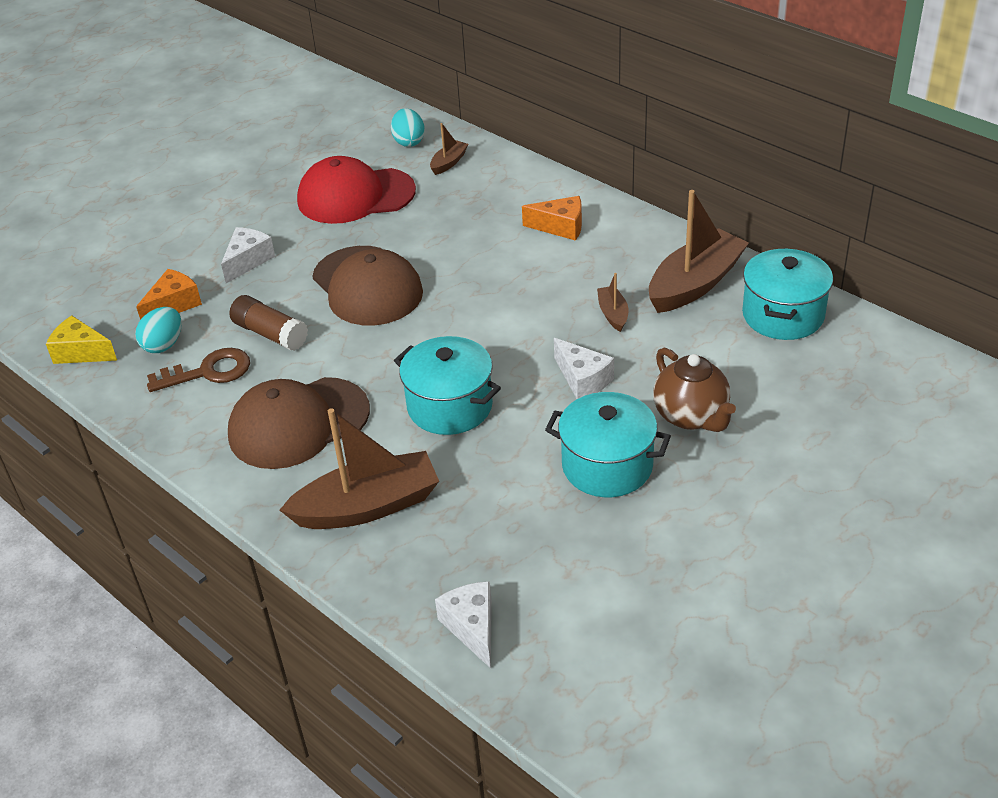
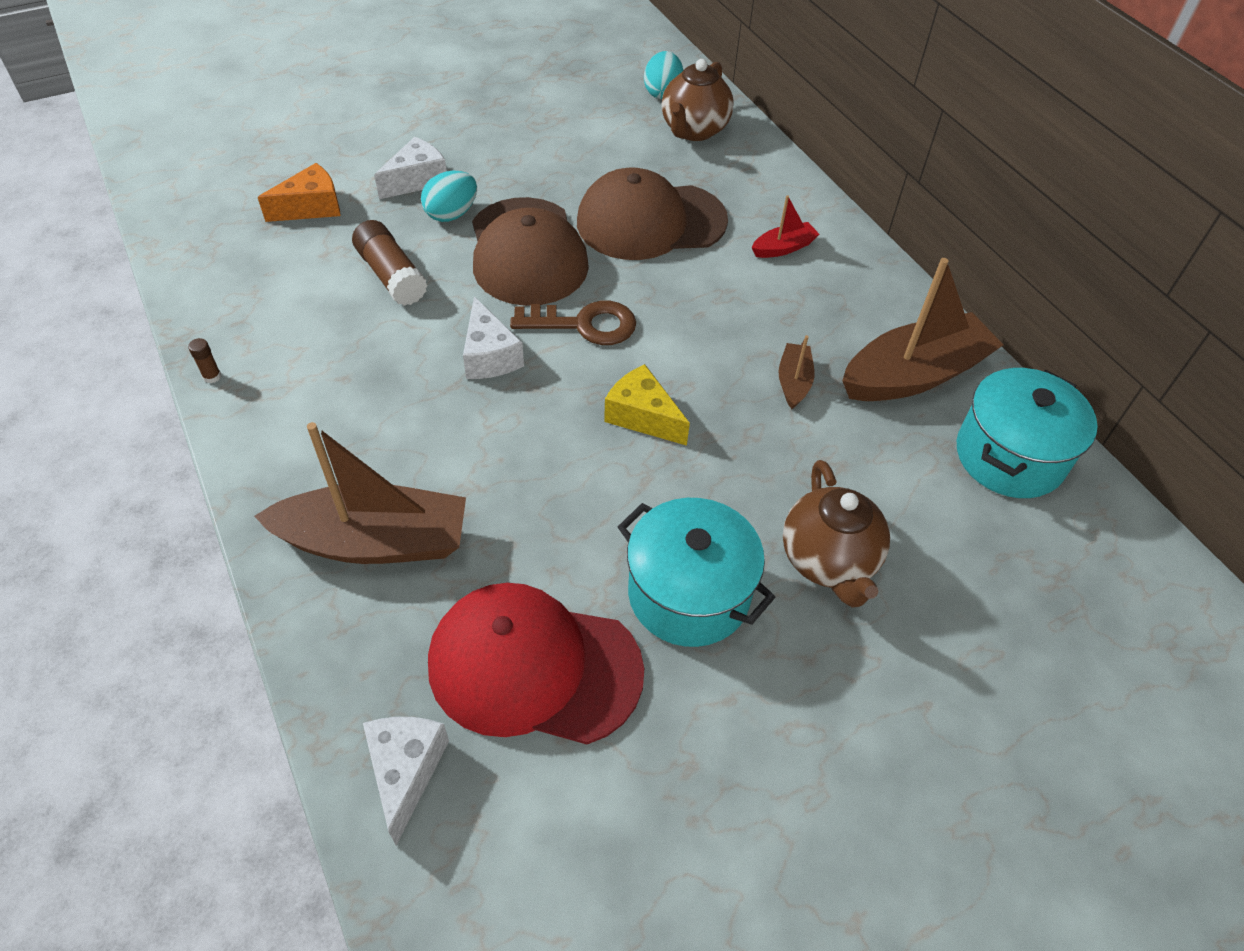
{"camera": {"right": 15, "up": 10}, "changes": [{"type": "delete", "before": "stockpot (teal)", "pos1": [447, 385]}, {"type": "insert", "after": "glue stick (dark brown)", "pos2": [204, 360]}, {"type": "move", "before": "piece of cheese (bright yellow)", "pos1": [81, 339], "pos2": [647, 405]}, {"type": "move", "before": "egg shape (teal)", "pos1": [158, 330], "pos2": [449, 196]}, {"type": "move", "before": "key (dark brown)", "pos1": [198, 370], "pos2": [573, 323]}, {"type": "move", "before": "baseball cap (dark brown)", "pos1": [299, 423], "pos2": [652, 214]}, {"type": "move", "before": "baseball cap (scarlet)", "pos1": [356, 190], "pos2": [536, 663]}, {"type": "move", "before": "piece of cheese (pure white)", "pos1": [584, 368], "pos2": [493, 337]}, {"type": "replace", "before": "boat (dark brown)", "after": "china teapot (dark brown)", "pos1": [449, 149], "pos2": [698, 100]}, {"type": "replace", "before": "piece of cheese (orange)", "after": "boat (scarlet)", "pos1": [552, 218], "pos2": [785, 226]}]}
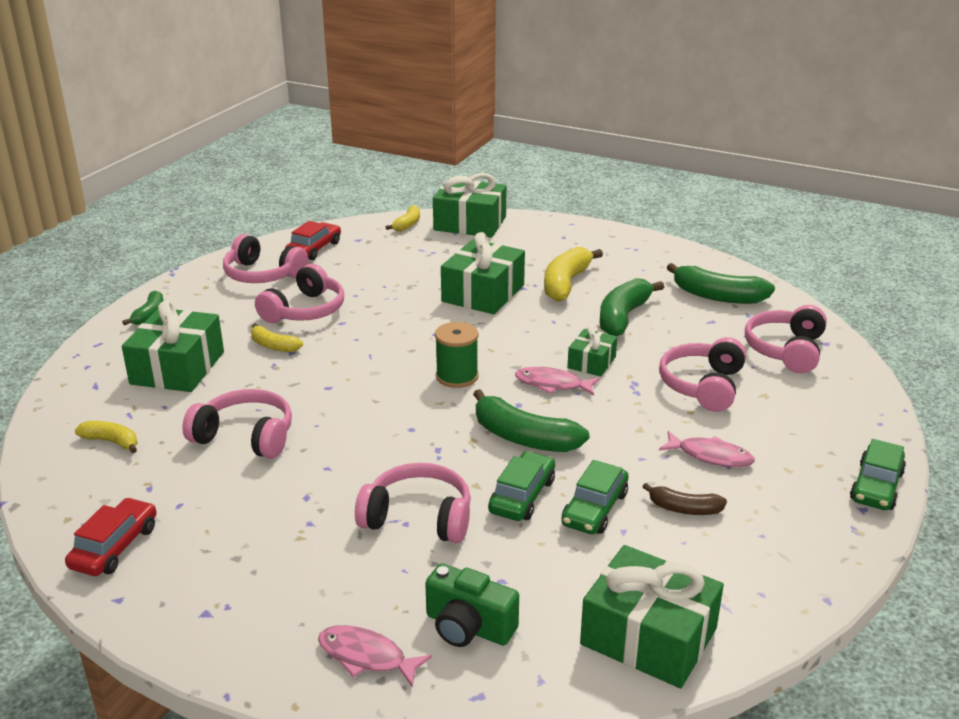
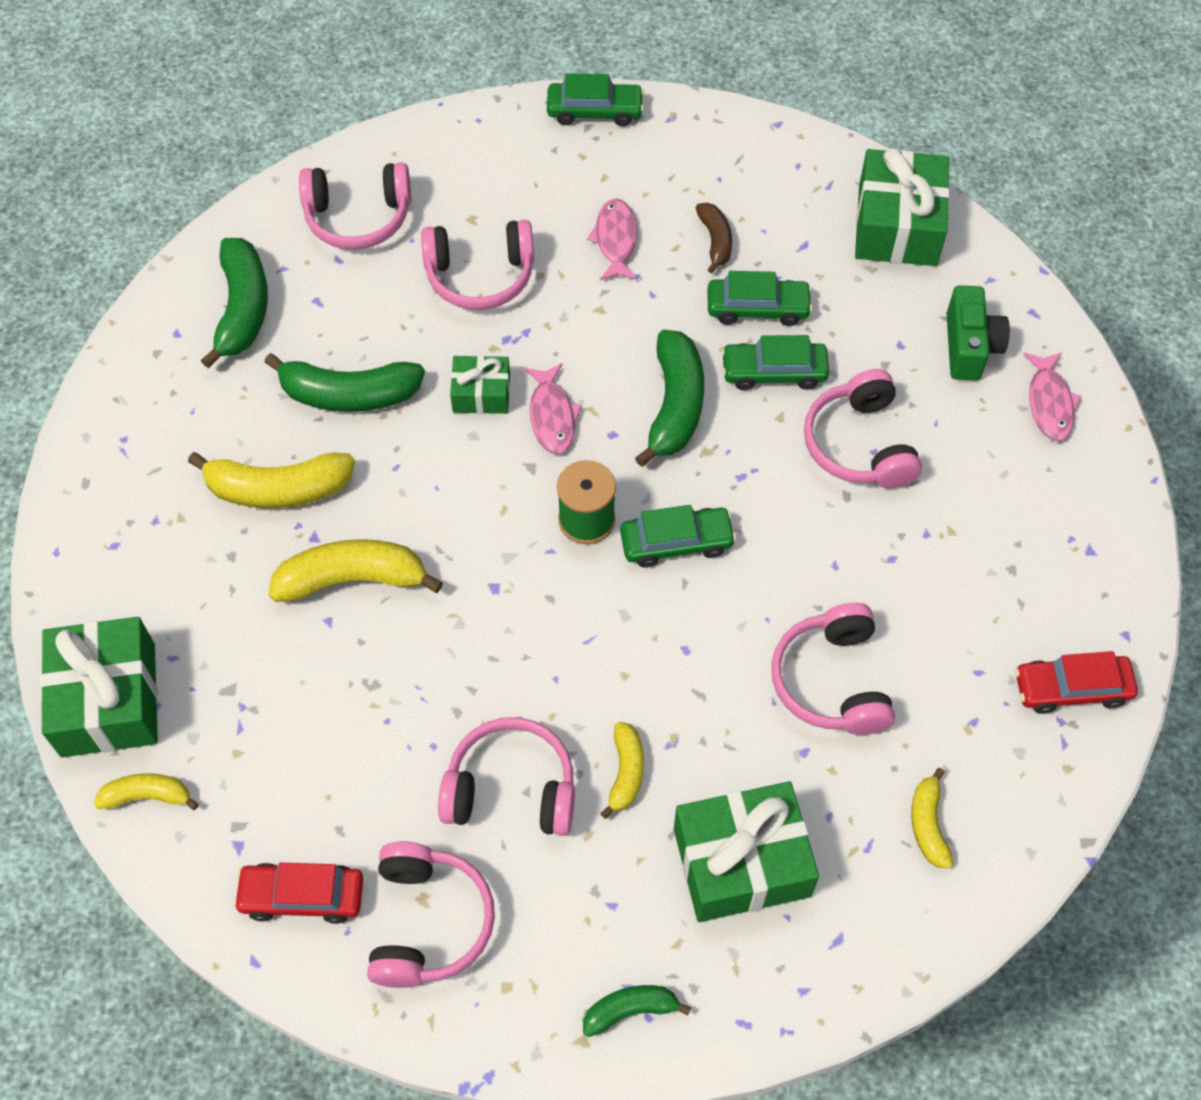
{"camera": {"right": -115, "up": 30}, "changes": [{"type": "insert", "after": "toy car (leaf-green)", "pos2": [678, 536]}, {"type": "replace", "before": "wrapped gift (leaf-green)", "after": "toy banana (bright yellow)", "pos1": [483, 273], "pos2": [355, 570]}]}
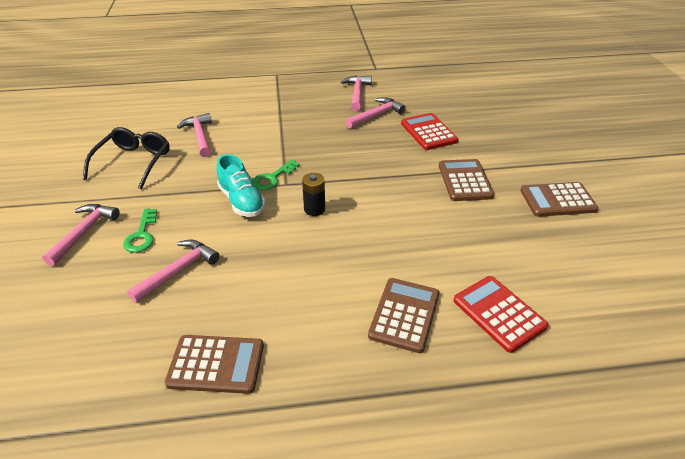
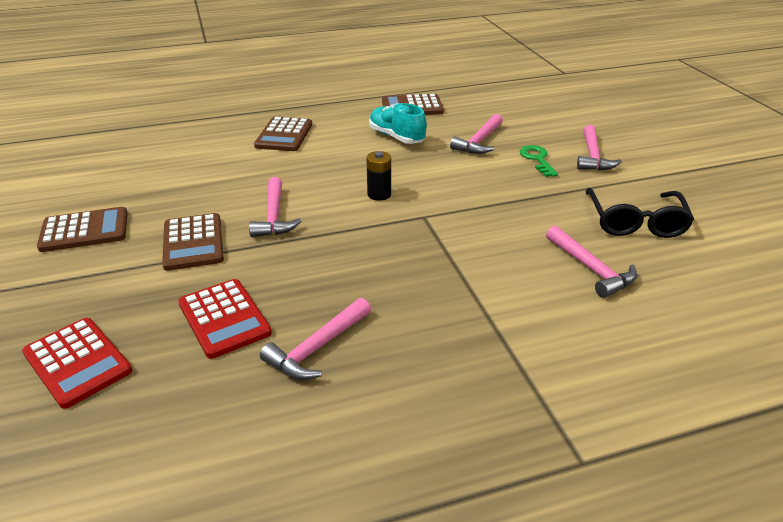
{"camera": {"right": 170, "up": -5}, "changes": [{"type": "delete", "before": "key (leaf-green)", "pos1": [276, 175]}, {"type": "move", "before": "lace-up shoe (teal)", "pos1": [240, 185], "pos2": [398, 123]}, {"type": "move", "before": "carpenter's hammer (rosy)", "pos1": [356, 93], "pos2": [275, 207]}, {"type": "move", "before": "pocket calculator (scarlet)", "pos1": [500, 314], "pos2": [77, 363]}]}
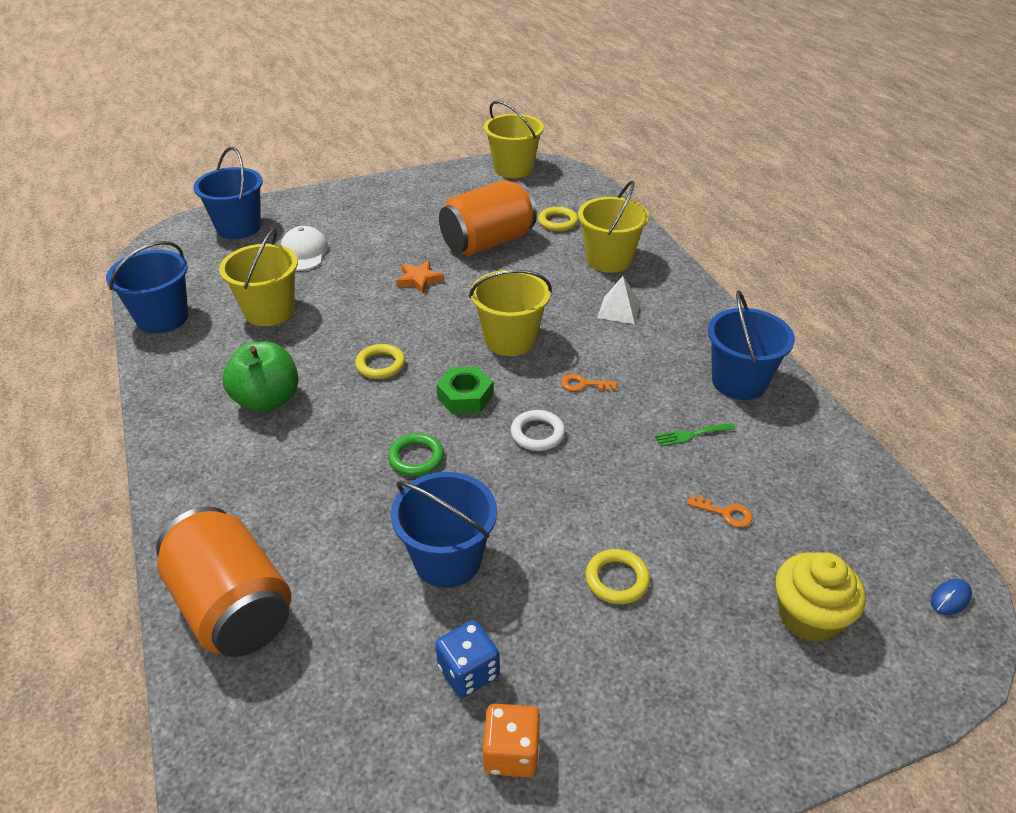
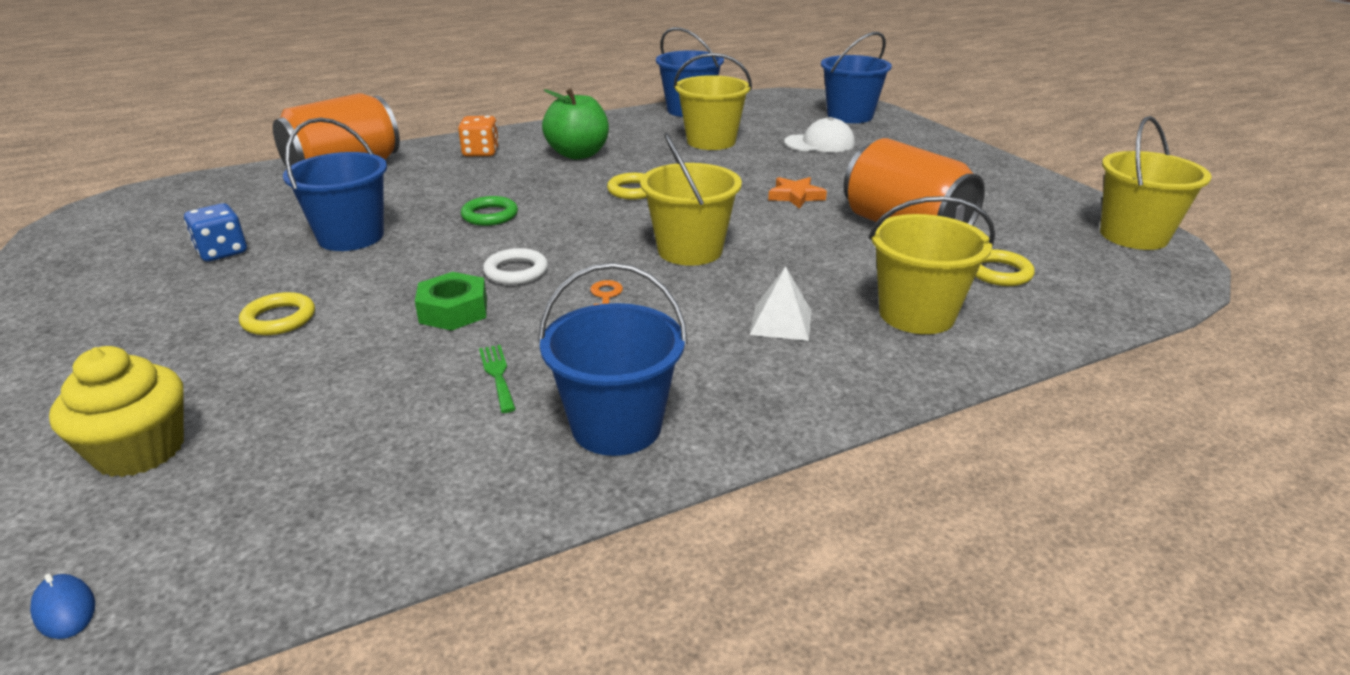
{"camera": {"right": 85, "up": -10}, "changes": [{"type": "delete", "before": "key (orange)", "pos1": [719, 510]}, {"type": "move", "before": "nut (leaf-green)", "pos1": [464, 390], "pos2": [451, 301]}, {"type": "move", "before": "die (orange)", "pos1": [512, 740], "pos2": [478, 136]}]}
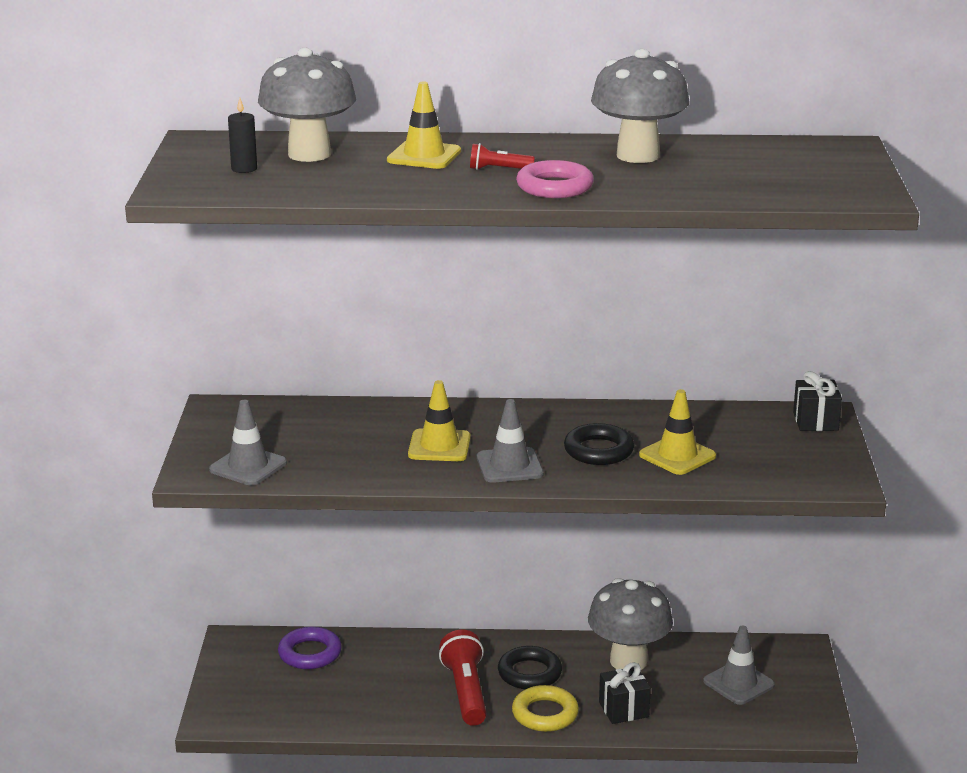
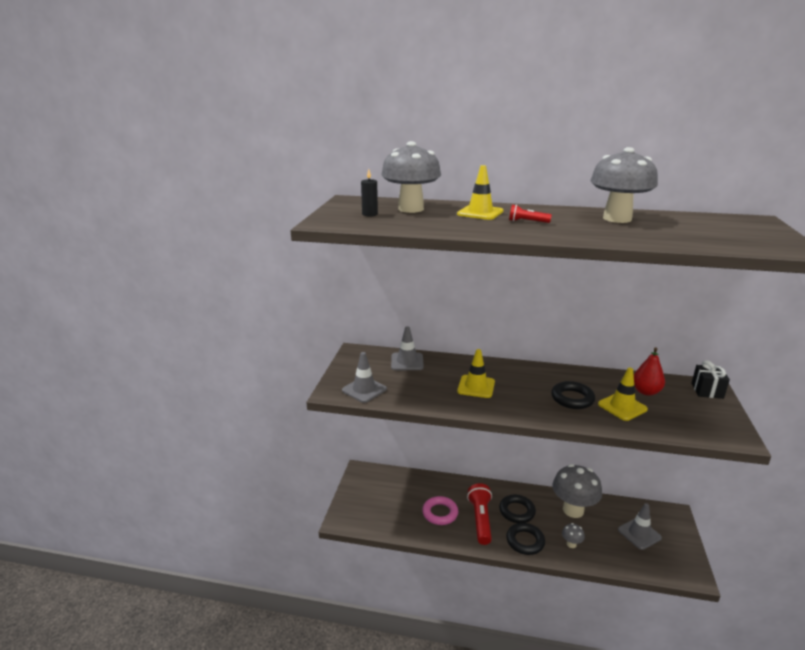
{"camera": {"right": 10, "up": 0}, "changes": [{"type": "delete", "before": "torus (purple)", "pos1": [310, 648]}, {"type": "insert", "after": "pear fruit (scarlet)", "pos2": [649, 371]}, {"type": "move", "before": "safety cone (gray)", "pos1": [510, 441], "pos2": [407, 348]}, {"type": "move", "before": "torus (rosy)", "pos1": [555, 179], "pos2": [440, 510]}, {"type": "replace", "before": "wrapped gift (jet-black)", "after": "toadstool (gray)", "pos1": [625, 693], "pos2": [573, 535]}, {"type": "recolor", "before": "torus (bright yellow)", "after": "torus (jet-black)", "pos1": [545, 708], "pos2": [525, 539]}]}
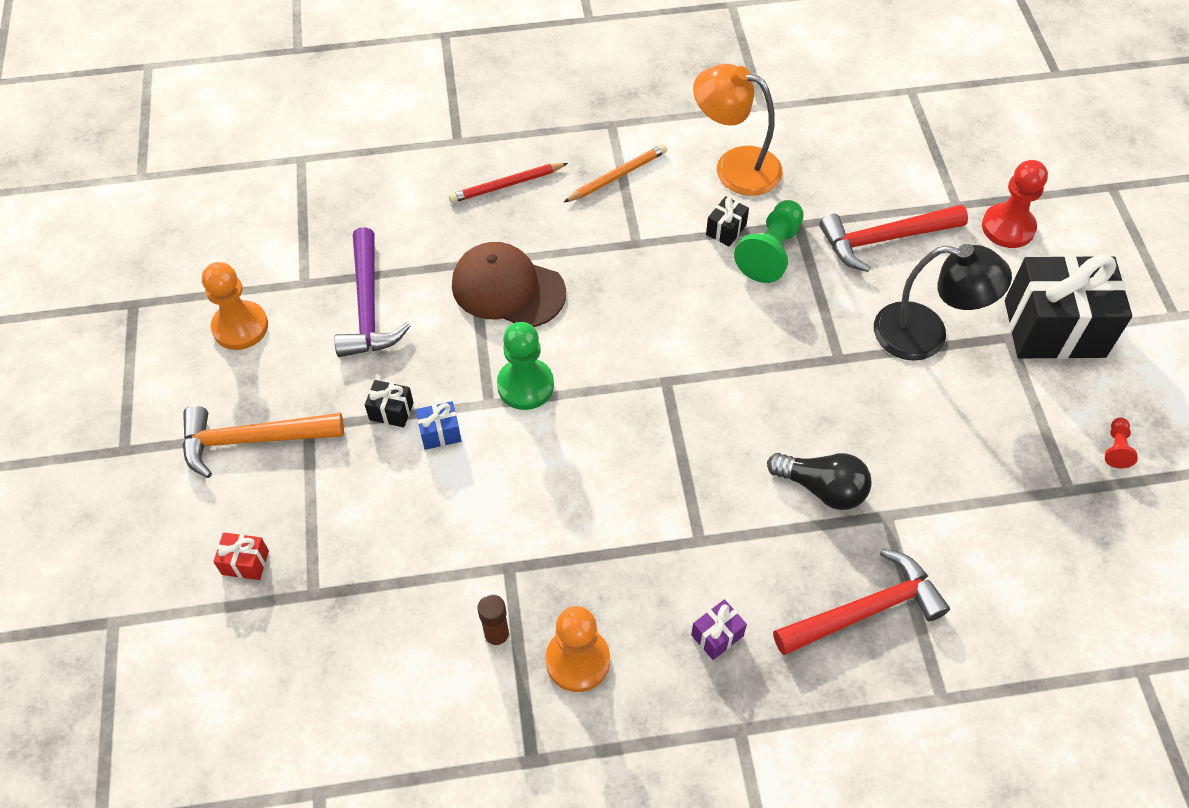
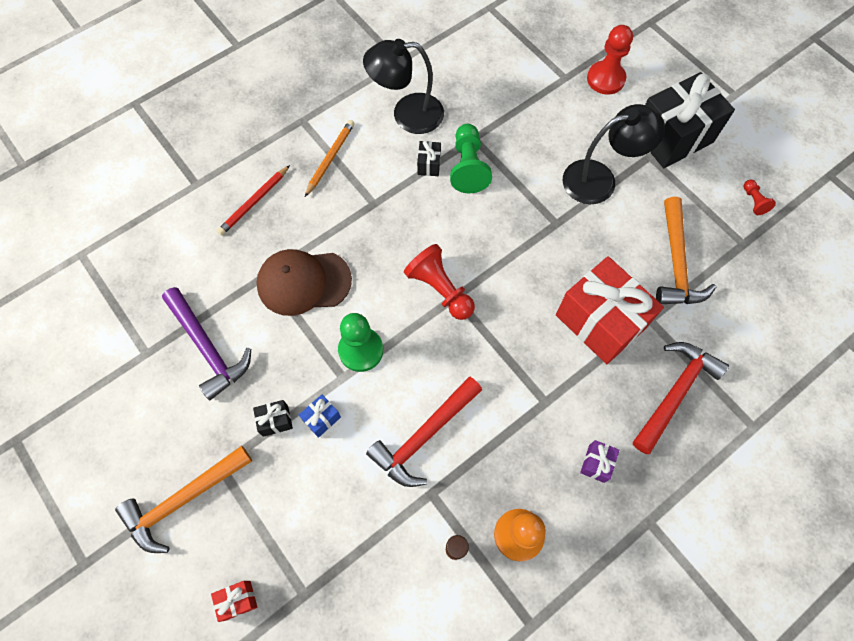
{"camera": {"right": -30, "up": 10}, "changes": [{"type": "delete", "before": "game pawn (orange)", "pos1": [235, 306]}, {"type": "insert", "after": "game pawn (scarlet)", "pos2": [439, 282]}, {"type": "insert", "after": "carpenter's hammer (orange)", "pos2": [686, 250]}, {"type": "move", "before": "carpenter's hammer (scarlet)", "pos1": [893, 238], "pos2": [424, 432]}, {"type": "replace", "before": "bulb (jet-black)", "after": "wrapped gift (scarlet)", "pos1": [819, 481], "pos2": [610, 310]}, {"type": "recolor", "before": "desk lamp (orange)", "after": "desk lamp (jet-black)", "pos1": [738, 130], "pos2": [403, 86]}]}
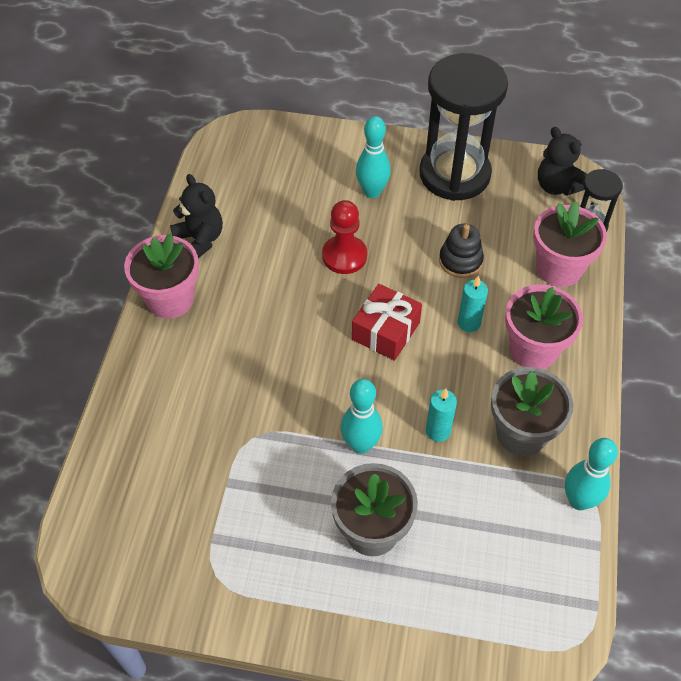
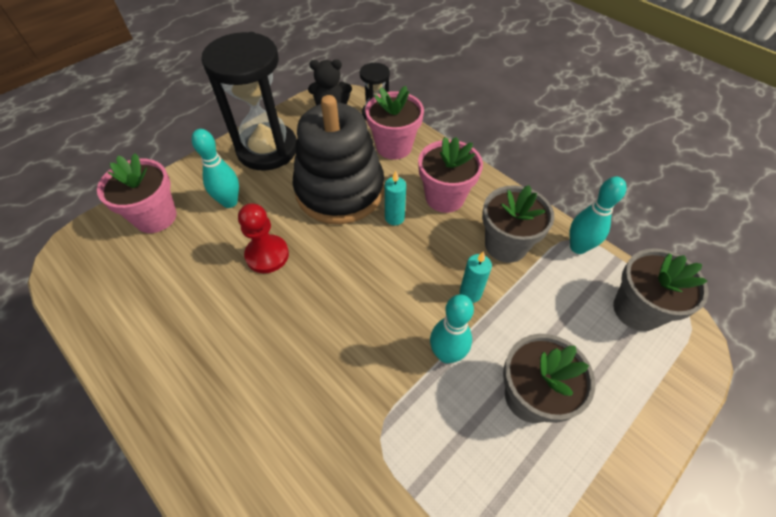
{"camera": {"right": -55, "up": 0}, "changes": [{"type": "delete", "before": "teddy bear (jet-black)", "pos1": [196, 216]}, {"type": "delete", "before": "wrapped gift (scarlet)", "pos1": [387, 322]}, {"type": "insert", "after": "flower pot (gray)", "pos2": [660, 289]}, {"type": "move", "before": "flower pot (rosy)", "pos1": [161, 276], "pos2": [137, 193]}, {"type": "resize", "before": "stacking toy (jet-black)", "pos1": [461, 251], "pos2": [338, 159], "scale": 2.37}]}
